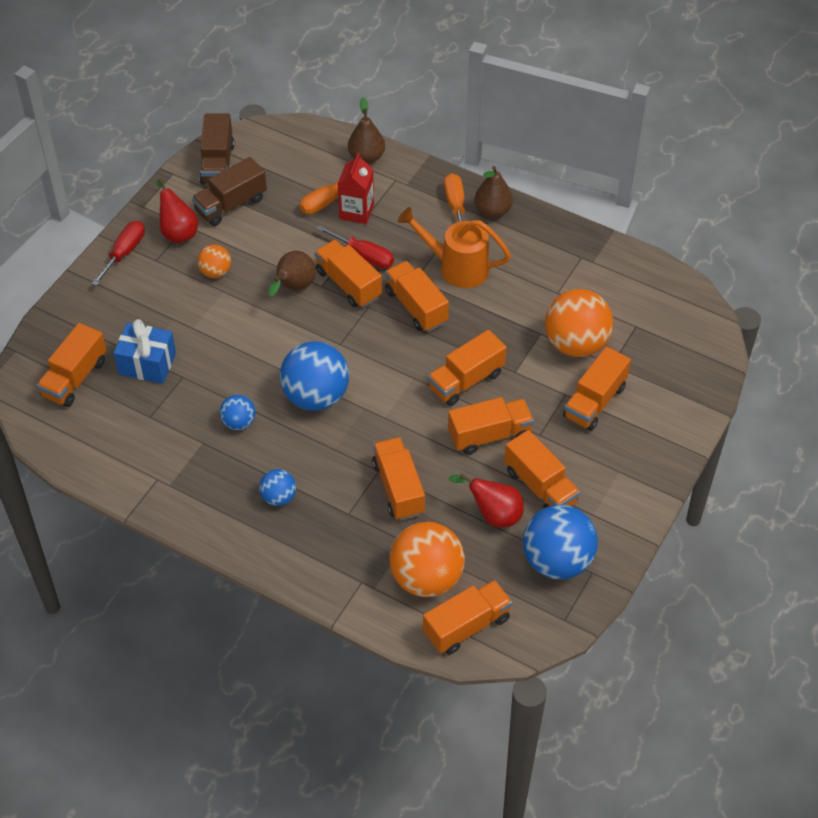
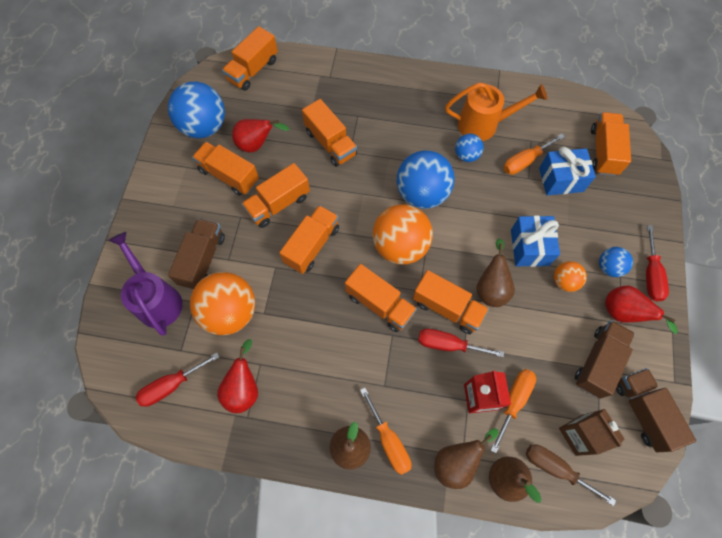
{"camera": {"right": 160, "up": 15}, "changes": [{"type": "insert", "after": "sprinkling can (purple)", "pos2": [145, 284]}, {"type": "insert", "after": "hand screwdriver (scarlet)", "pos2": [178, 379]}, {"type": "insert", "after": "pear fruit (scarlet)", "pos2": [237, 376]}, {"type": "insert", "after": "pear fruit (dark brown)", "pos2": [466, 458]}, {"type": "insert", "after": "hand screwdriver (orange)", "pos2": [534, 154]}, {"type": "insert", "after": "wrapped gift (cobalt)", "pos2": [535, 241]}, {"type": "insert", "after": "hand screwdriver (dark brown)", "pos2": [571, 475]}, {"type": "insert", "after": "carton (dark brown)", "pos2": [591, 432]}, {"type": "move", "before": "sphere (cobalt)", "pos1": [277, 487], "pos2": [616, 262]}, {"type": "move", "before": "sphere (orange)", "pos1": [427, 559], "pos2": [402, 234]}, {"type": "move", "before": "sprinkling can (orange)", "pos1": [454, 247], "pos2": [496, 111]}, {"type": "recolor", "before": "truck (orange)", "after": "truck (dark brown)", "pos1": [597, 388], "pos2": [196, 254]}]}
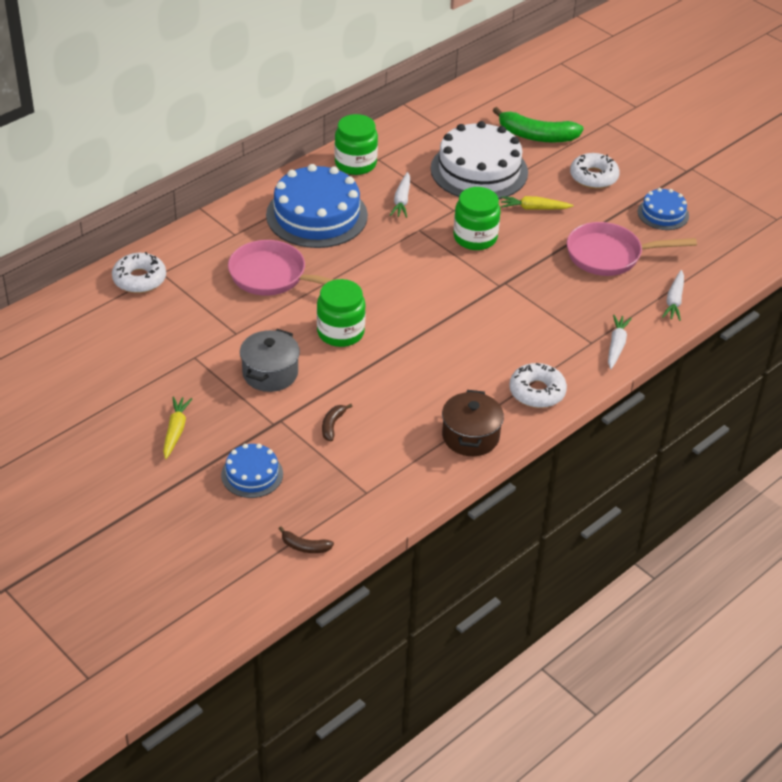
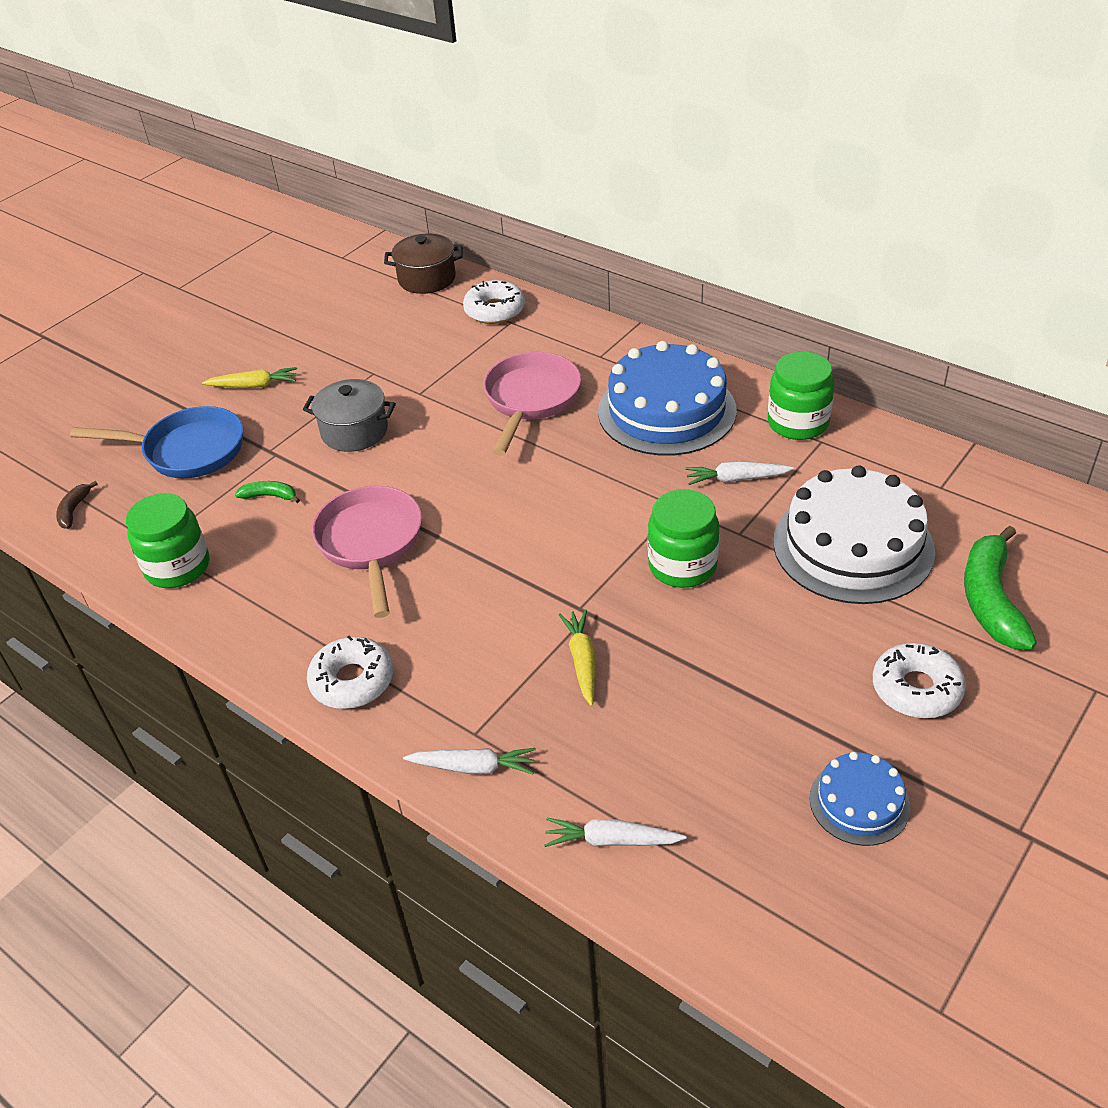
{"camera": {"right": 85, "up": 0}, "changes": [{"type": "move", "before": "jam jar (leaf-green)", "pos1": [341, 313], "pos2": [167, 540]}, {"type": "move", "before": "stockpot (dark brown)", "pos1": [473, 423], "pos2": [423, 264]}, {"type": "move", "before": "carrot (bright yellow)", "pos1": [537, 203], "pos2": [577, 658]}, {"type": "move", "before": "frying pan (rosy)", "pos1": [632, 249], "pos2": [367, 552]}, {"type": "replace", "before": "layer cake (cobalt)", "after": "frying pan (cobalt)", "pos1": [252, 471], "pos2": [156, 442]}, {"type": "recolor", "before": "toy banana (dark brown)", "after": "toy banana (leaf-green)", "pos1": [337, 423], "pos2": [267, 492]}]}
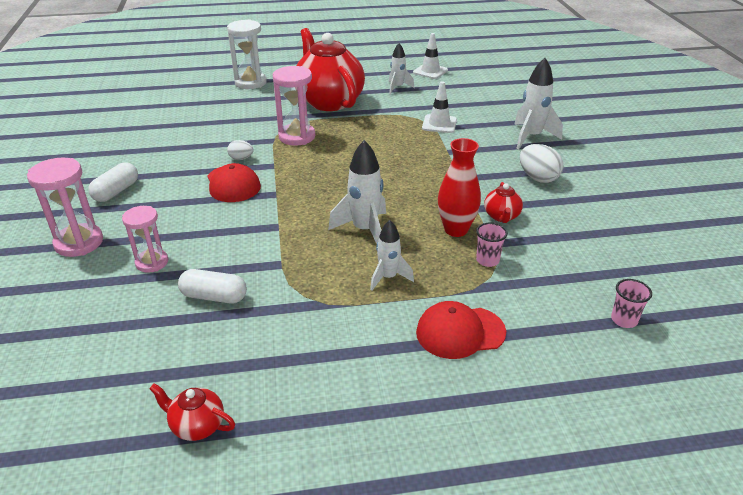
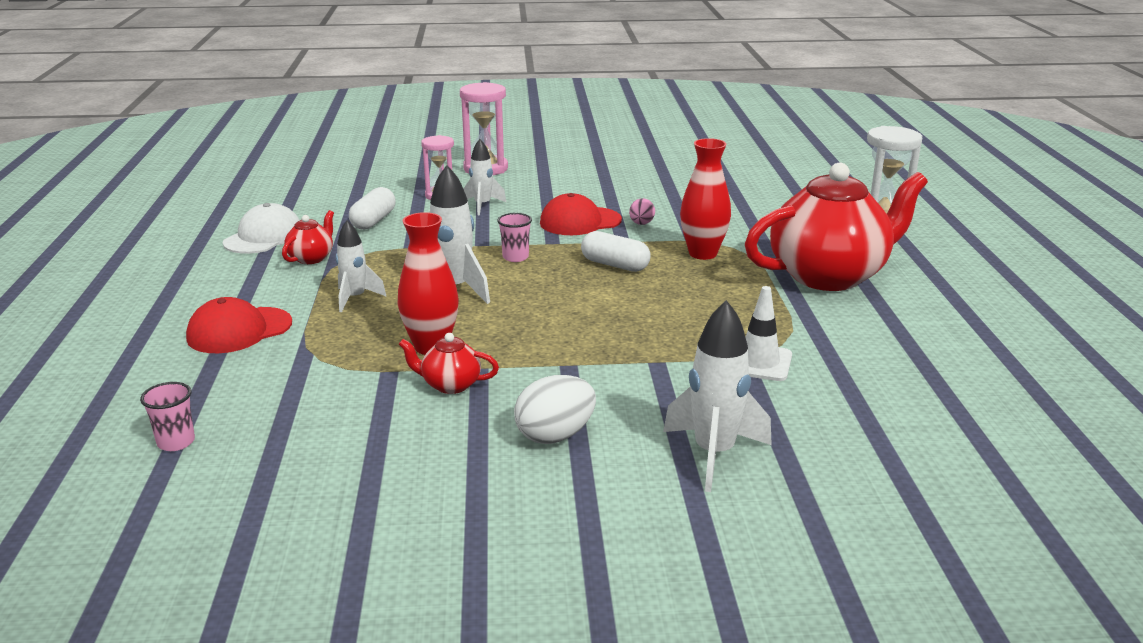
{"camera": {"right": 95, "up": -10}, "changes": [{"type": "delete", "before": "safety cone (pure white)", "pos1": [430, 56]}, {"type": "insert", "after": "baseball cap (pure white)", "pos2": [261, 228]}, {"type": "move", "before": "pill (pure white)", "pos1": [113, 182], "pos2": [615, 251]}, {"type": "move", "before": "china teapot (scarlet)", "pos1": [192, 412], "pos2": [308, 237]}, {"type": "move", "before": "spaceship (pure white)", "pos1": [401, 68], "pos2": [484, 177]}, {"type": "move", "before": "beaker (rosy)", "pos1": [492, 245], "pos2": [514, 237]}, {"type": "replace", "before": "hourglass (rosy)", "after": "tall vase (scarlet)", "pos1": [294, 106], "pos2": [705, 199]}, {"type": "recolor", "before": "egg shape (pure white)", "after": "egg shape (rosy)", "pos1": [240, 150], "pos2": [642, 211]}, {"type": "rotate", "before": "baseball cap (scarlet)", "pos1": [461, 330], "pos2": [239, 325], "turn": -120}]}
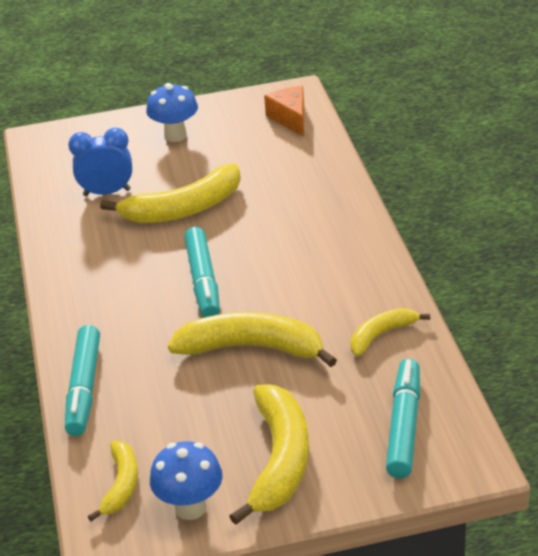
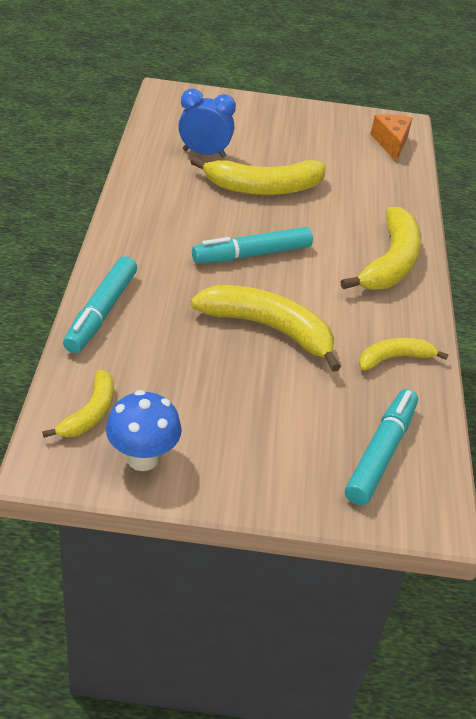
{"camera": {"right": 10, "up": 5}, "changes": [{"type": "delete", "before": "toadstool (cobalt)", "pos1": [172, 112]}, {"type": "move", "before": "toy banana (bright yellow)", "pos1": [269, 454], "pos2": [380, 248]}, {"type": "rotate", "before": "marker (teal)", "pos1": [202, 272], "pos2": [252, 245], "turn": 60}]}
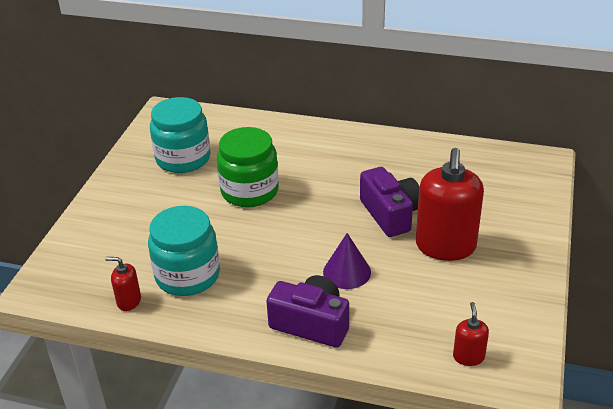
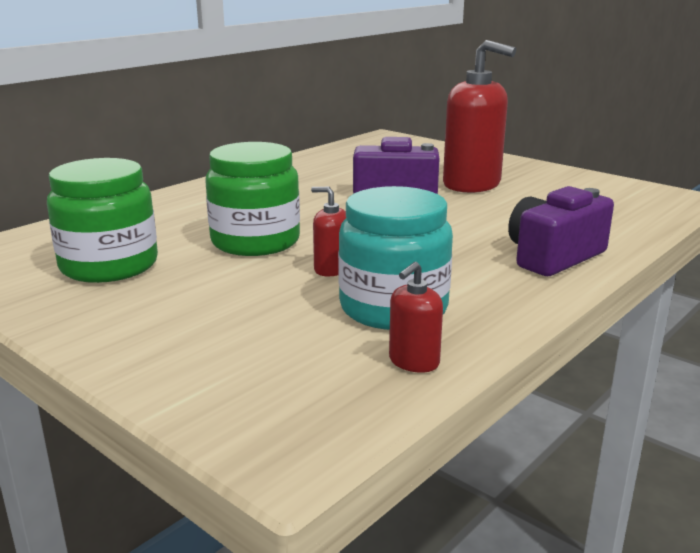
{"camera": {"right": -65, "up": -15}, "changes": [{"type": "delete", "before": "solid cone (purple)", "pos1": [347, 261]}, {"type": "move", "before": "pump bottle (scarlet)", "pos1": [471, 334], "pos2": [328, 231]}, {"type": "recolor", "before": "jam jar (teal)", "after": "jam jar (leaf-green)", "pos1": [180, 135], "pos2": [102, 220]}]}
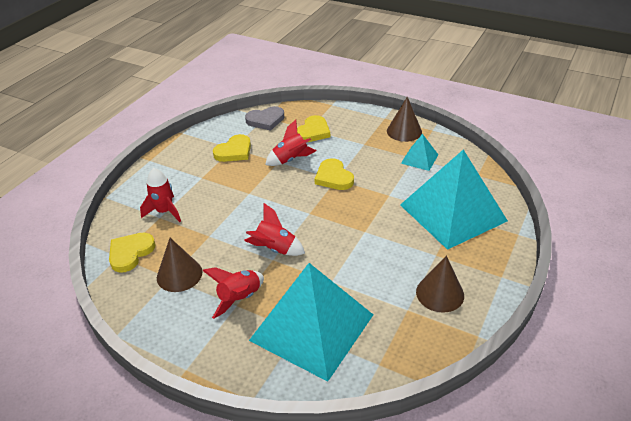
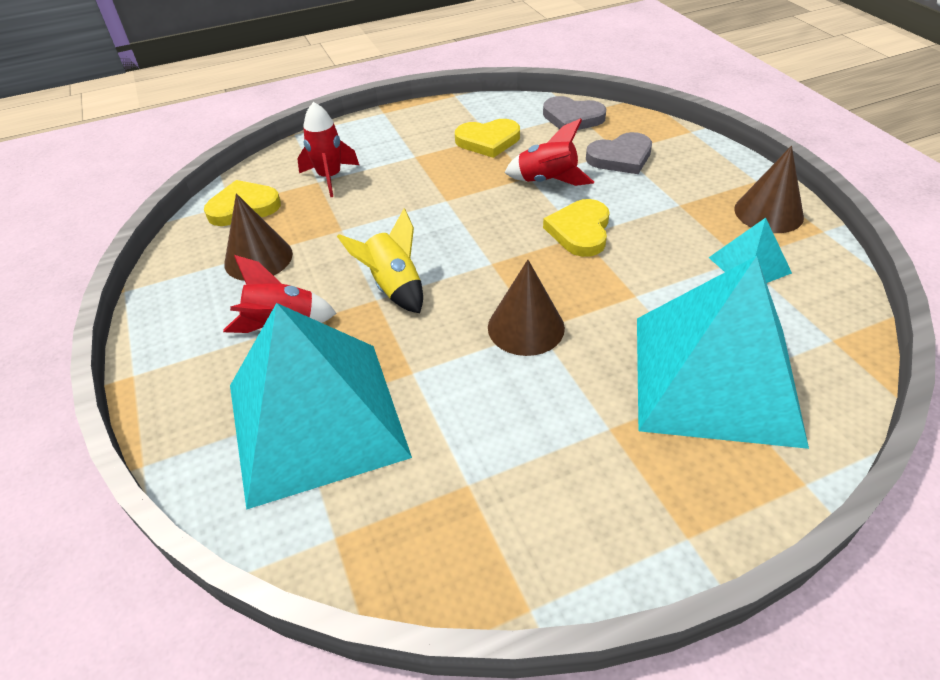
{"camera": {"right": 40, "up": 5}, "changes": [{"type": "move", "before": "solid cone (dark brown)", "pos1": [440, 284], "pos2": [526, 308]}, {"type": "recolor", "before": "spaceship (scarlet)", "after": "spaceship (bright yellow)", "pos1": [274, 229], "pos2": [380, 260]}, {"type": "recolor", "before": "heart shape (bright yellow)", "after": "heart shape (gray)", "pos1": [313, 128], "pos2": [619, 153]}]}
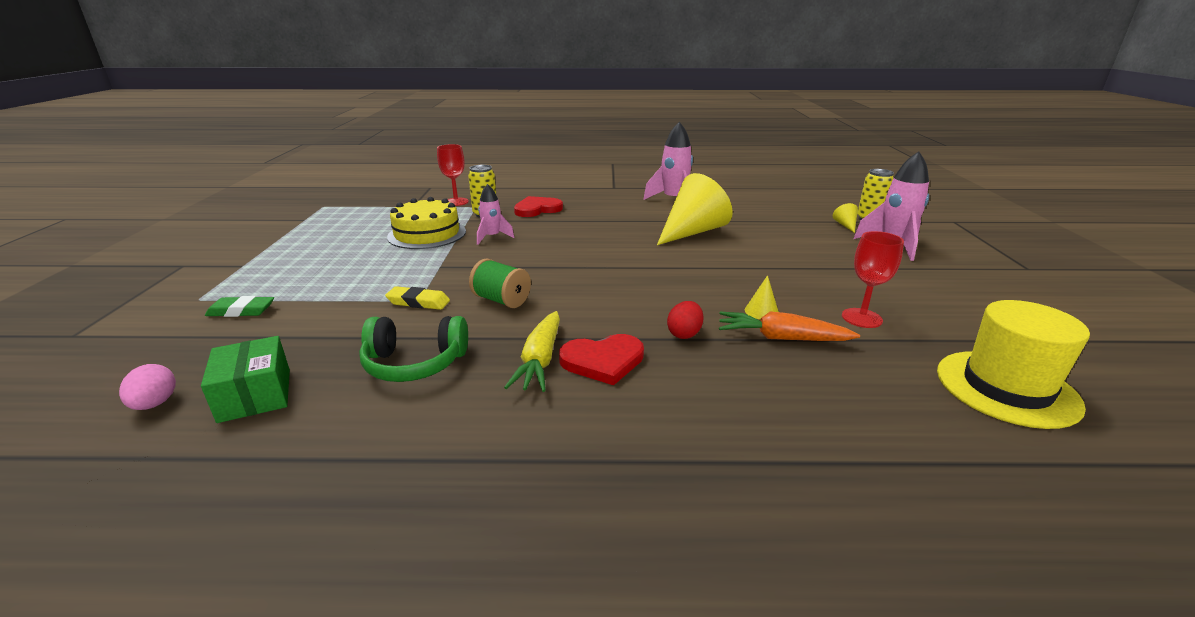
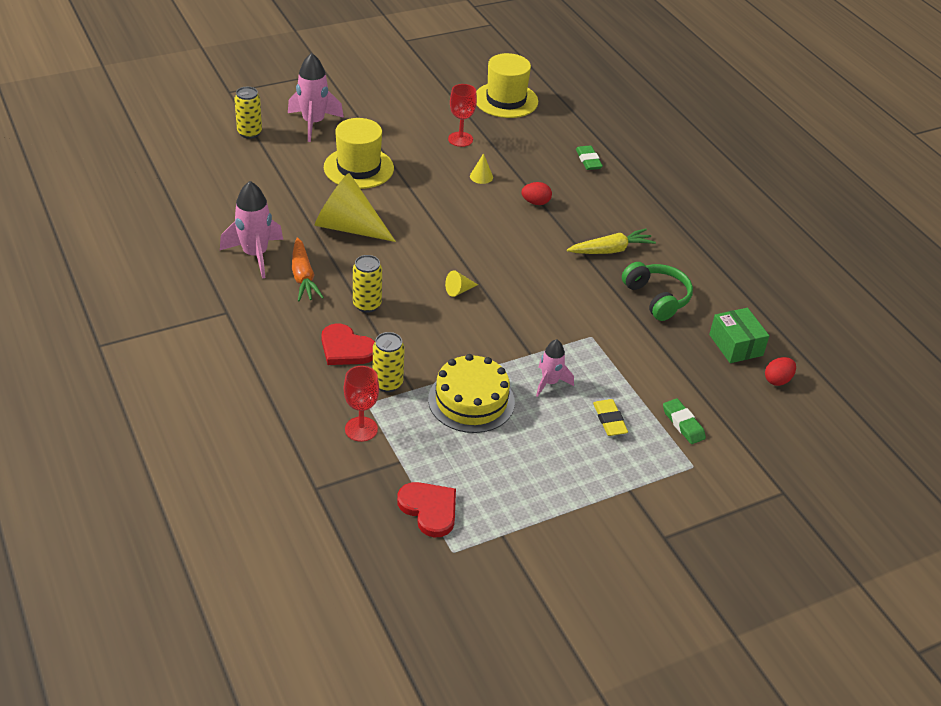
{"camera": {"right": -120, "up": 15}, "changes": [{"type": "delete", "before": "spool (leaf-green)", "pos1": [500, 283]}, {"type": "insert", "after": "top hat (bright yellow)", "pos2": [359, 153]}, {"type": "insert", "after": "soda can (bright yellow)", "pos2": [367, 284]}, {"type": "insert", "after": "eraser (leaf-green)", "pos2": [589, 157]}, {"type": "move", "before": "eraser (bright yellow)", "pos1": [417, 298], "pos2": [610, 417]}, {"type": "move", "before": "spaceship (rosy)", "pos1": [495, 214], "pos2": [555, 368]}, {"type": "move", "before": "heart shape (scarlet)", "pos1": [601, 359], "pos2": [426, 509]}, {"type": "move", "before": "carrot (orange)", "pos1": [789, 326], "pos2": [308, 270]}, {"type": "move", "before": "solid cone (bright yellow)", "pos1": [845, 218], "pos2": [461, 283]}, {"type": "recolor", "before": "egg shape (rosy)", "after": "egg shape (scarlet)", "pos1": [147, 387], "pos2": [780, 371]}, {"type": "rotate", "before": "parcel (leaf-green)", "pos1": [245, 379], "pos2": [739, 335], "turn": -60}]}
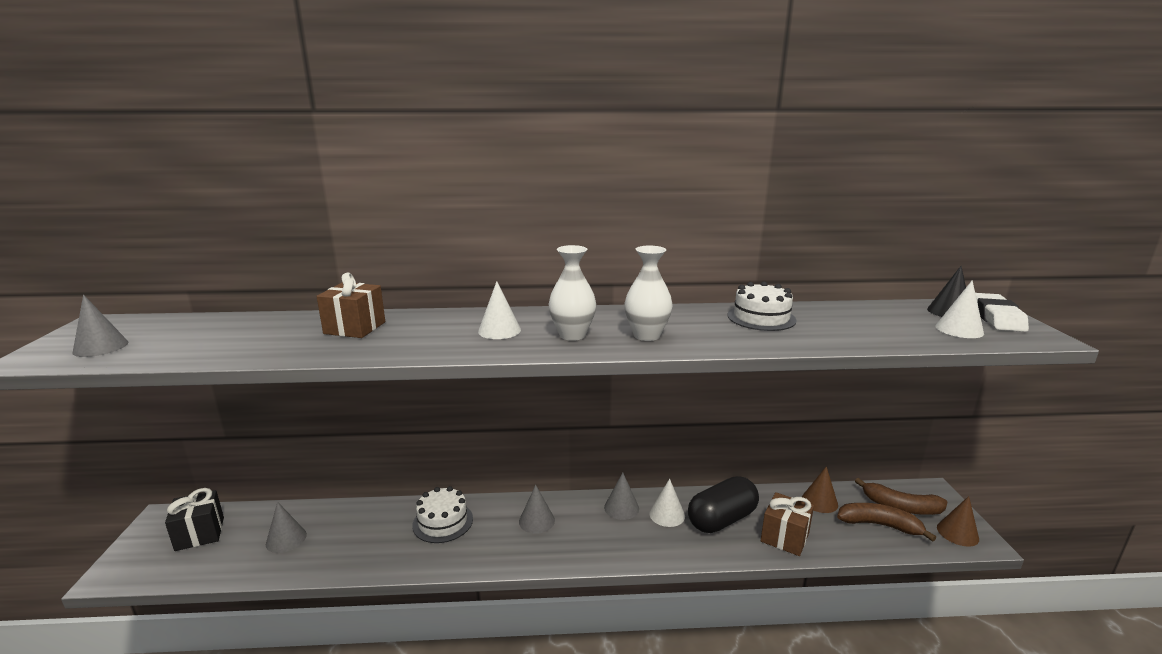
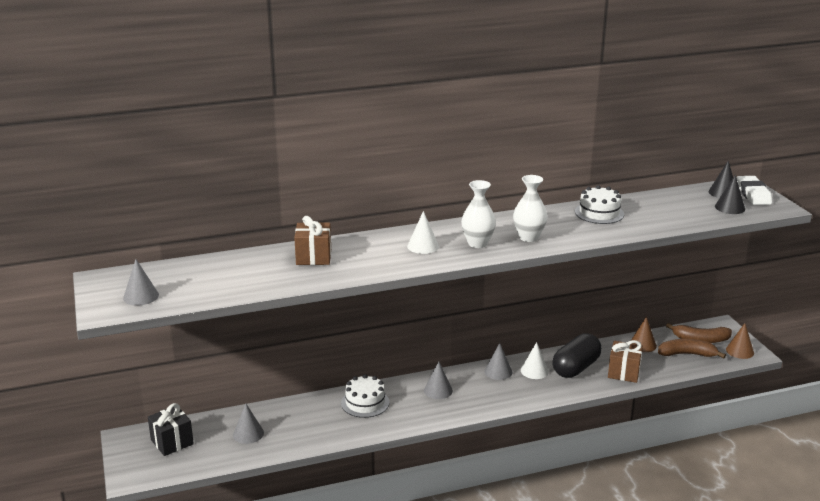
{"camera": {"right": -15, "up": 5}, "changes": [{"type": "recolor", "before": "solid cone (pure white)", "after": "solid cone (jet-black)", "pos1": [959, 309], "pos2": [730, 194]}]}
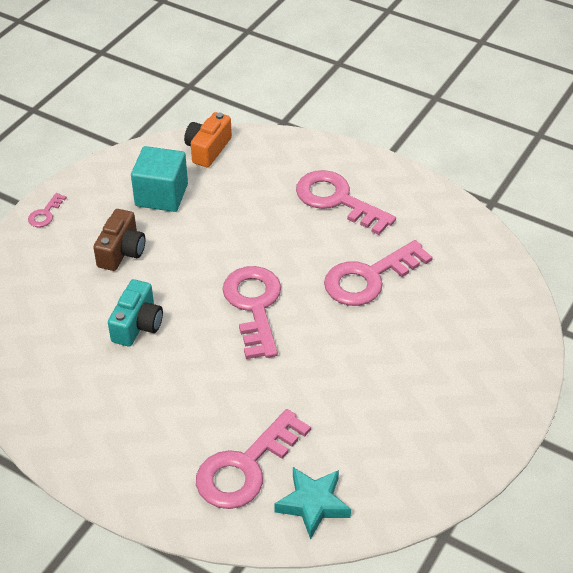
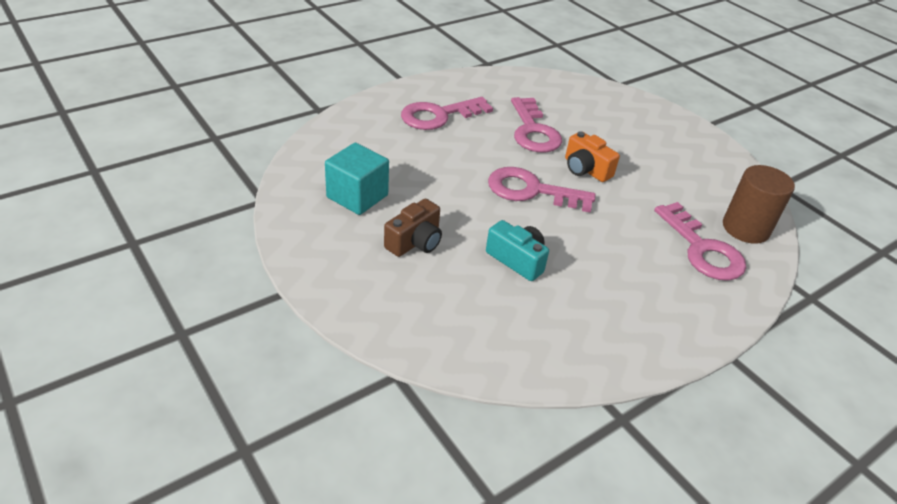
{"camera": {"right": -70, "up": -5}, "changes": [{"type": "delete", "before": "key (rosy)", "pos1": [47, 210]}, {"type": "move", "before": "photo camera (orange)", "pos1": [208, 139], "pos2": [592, 156]}, {"type": "replace", "before": "star (teal)", "after": "cylinder shape (dark brown)", "pos1": [312, 503], "pos2": [759, 204]}, {"type": "rotate", "before": "photo camera (dark brown)", "pos1": [119, 240], "pos2": [413, 227], "turn": 90}]}
